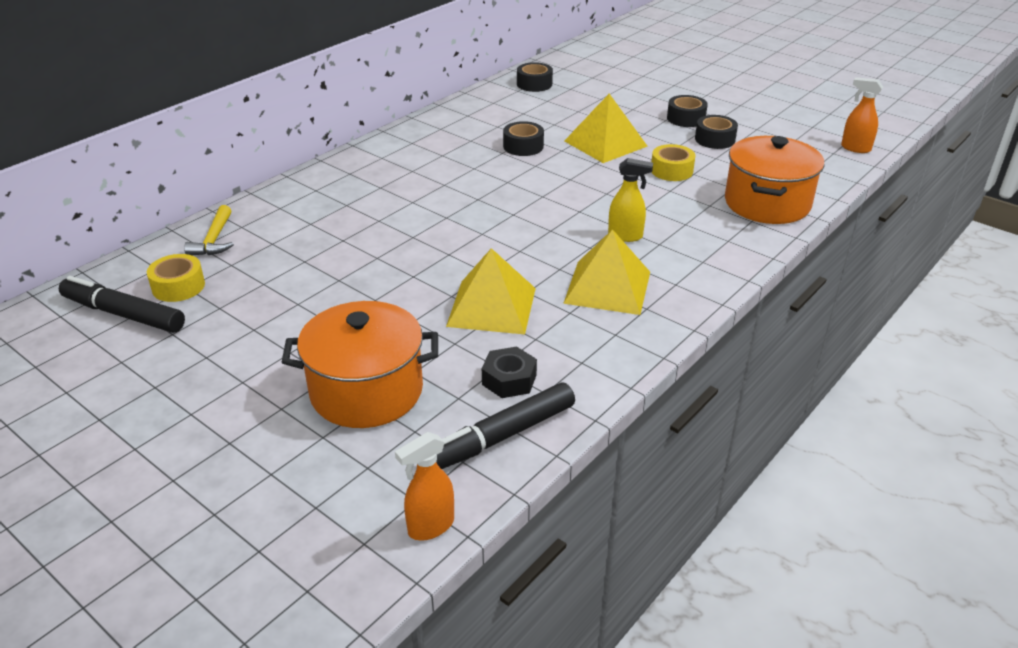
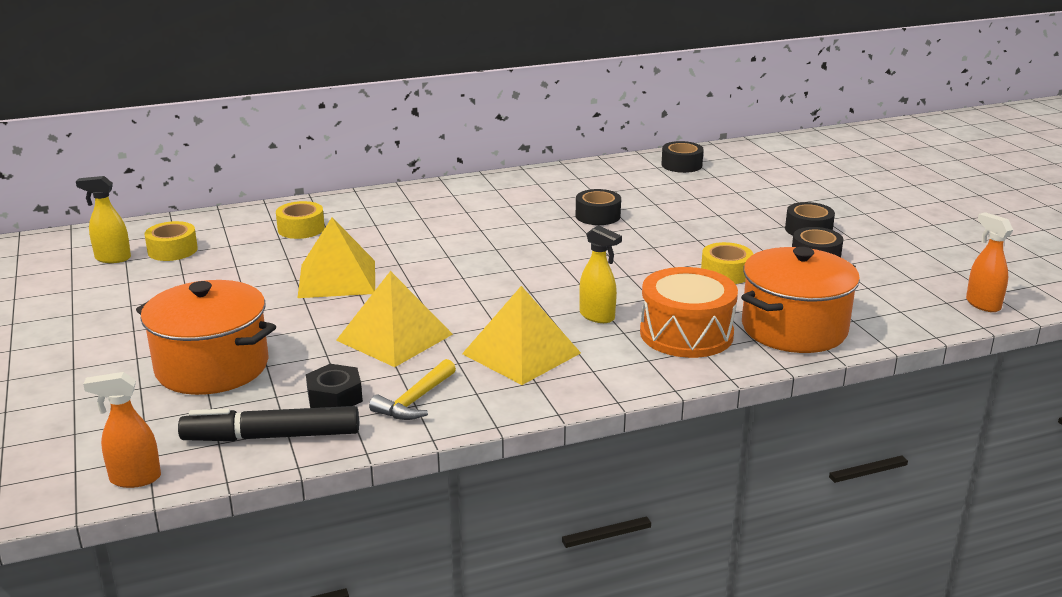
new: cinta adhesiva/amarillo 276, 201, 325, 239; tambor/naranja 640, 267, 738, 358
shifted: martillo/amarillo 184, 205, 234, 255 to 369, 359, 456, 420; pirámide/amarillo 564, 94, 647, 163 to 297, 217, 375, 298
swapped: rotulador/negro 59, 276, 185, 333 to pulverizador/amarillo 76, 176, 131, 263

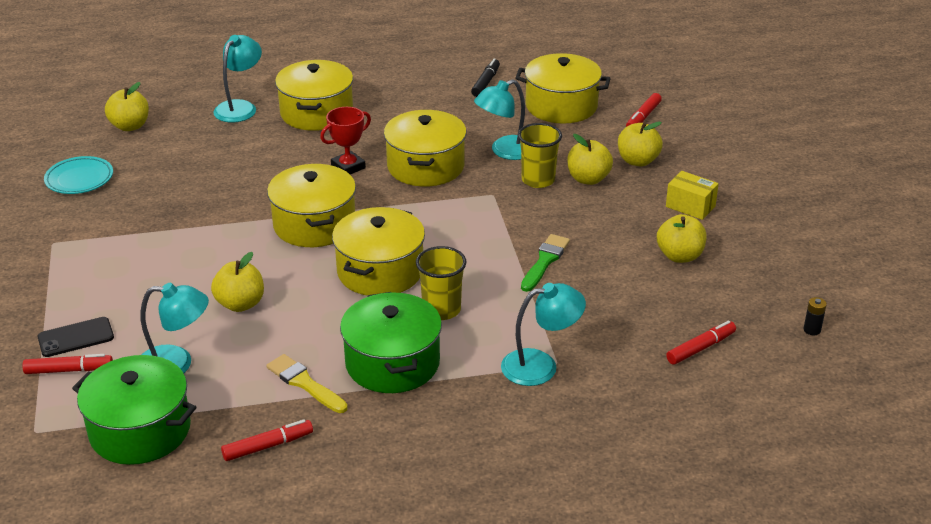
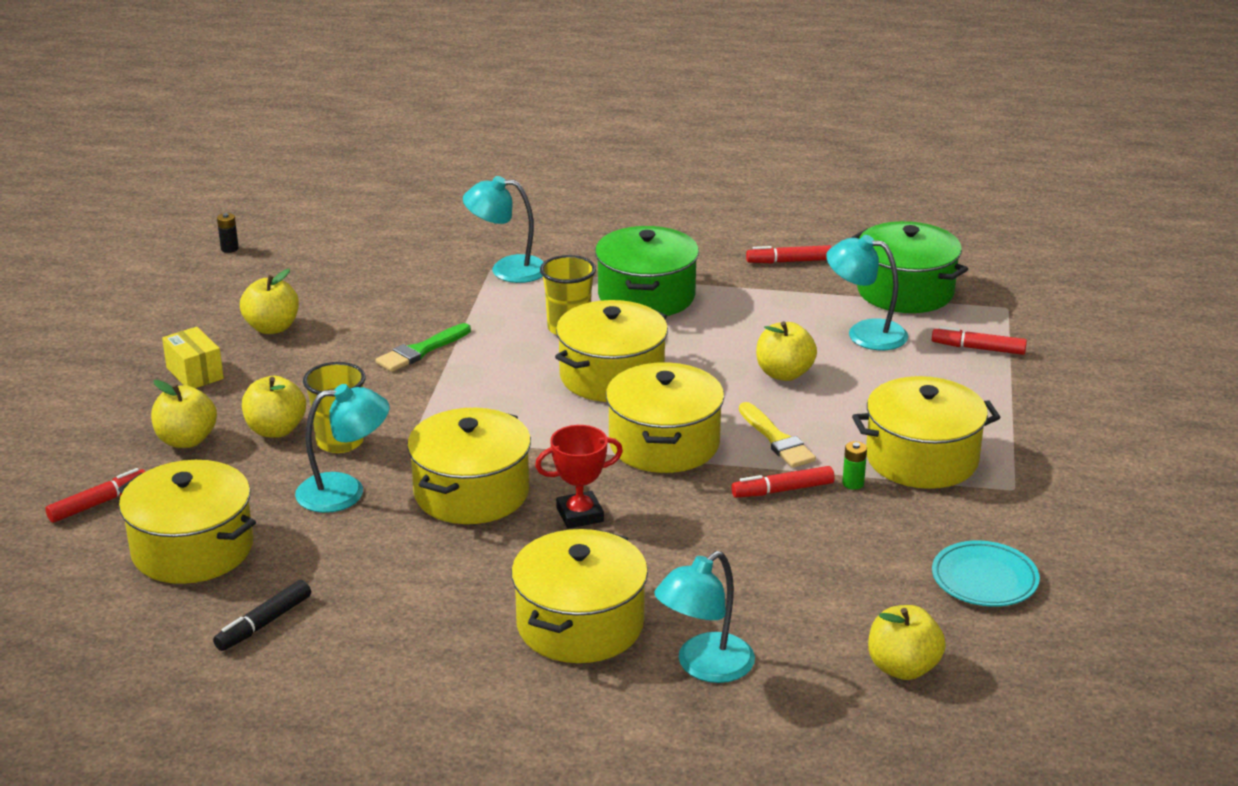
gone: móvil/negro 37, 317, 114, 357
new: pila/verde 842, 441, 867, 490; olla/amarillo 852, 376, 1001, 489
shifted: pincel/amarillo 266, 354, 348, 413 to 739, 402, 816, 468; rotulador/rojo 666, 321, 736, 365 to 731, 466, 834, 498

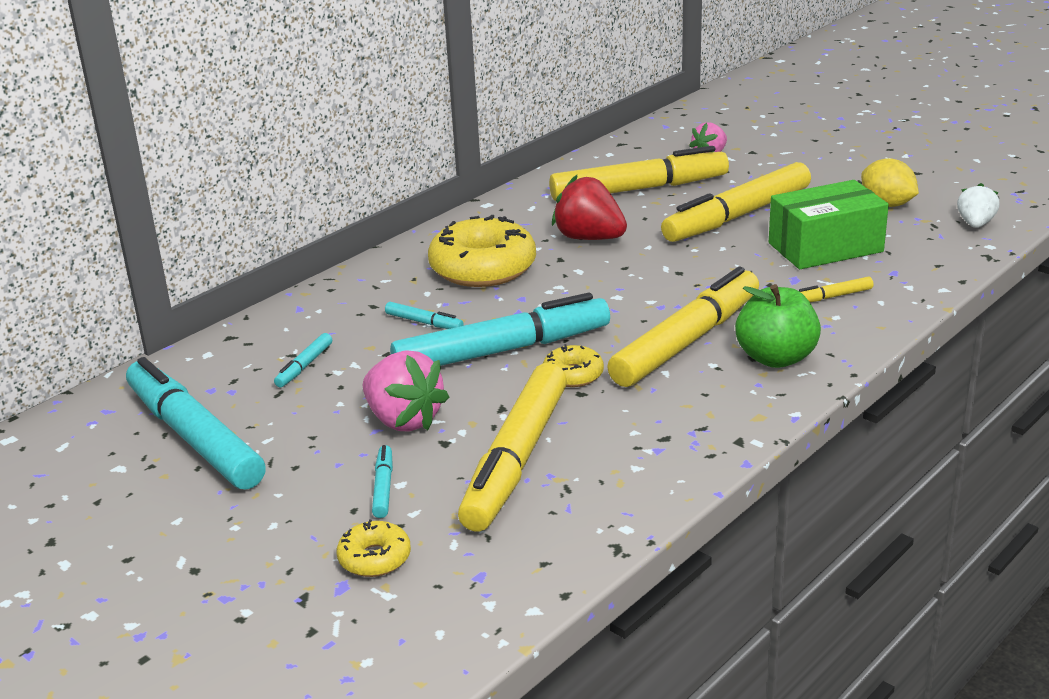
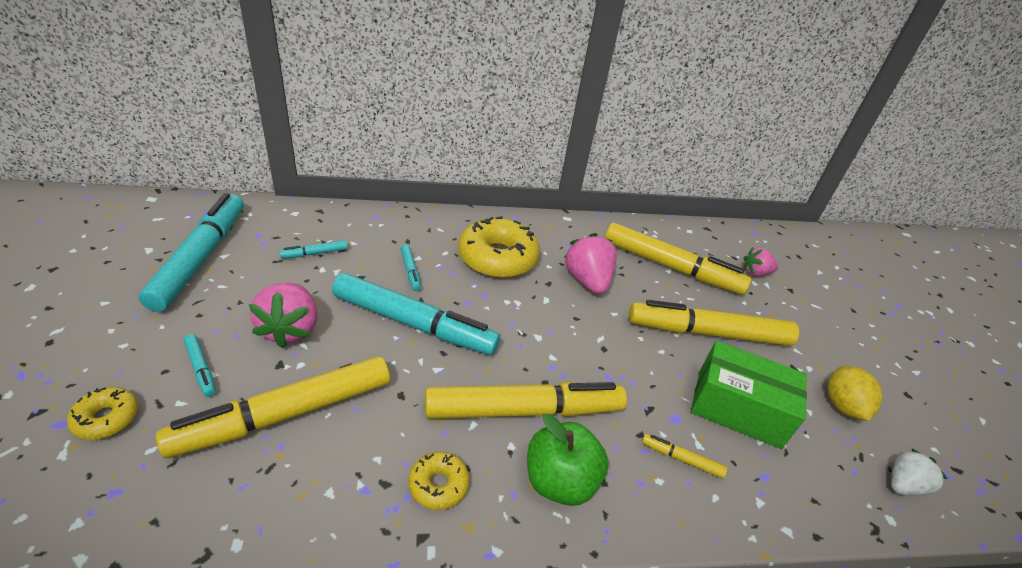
shifted: rosquilla/amarillo 543, 344, 604, 387 to 409, 451, 469, 510
repainted: fresa/rojo 552, 175, 627, 240 to fresa/rosa 564, 233, 617, 294
rotated: rotulador/turquesa 372, 445, 393, 518 = 184, 334, 216, 397 105 degrees clockwise

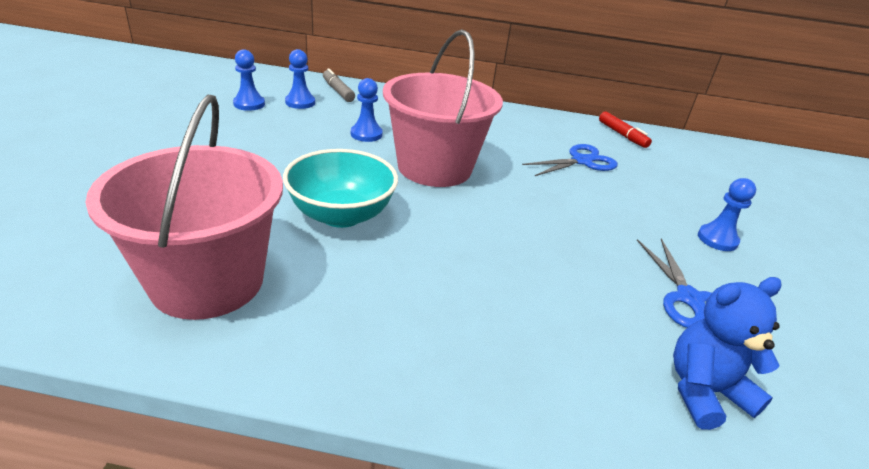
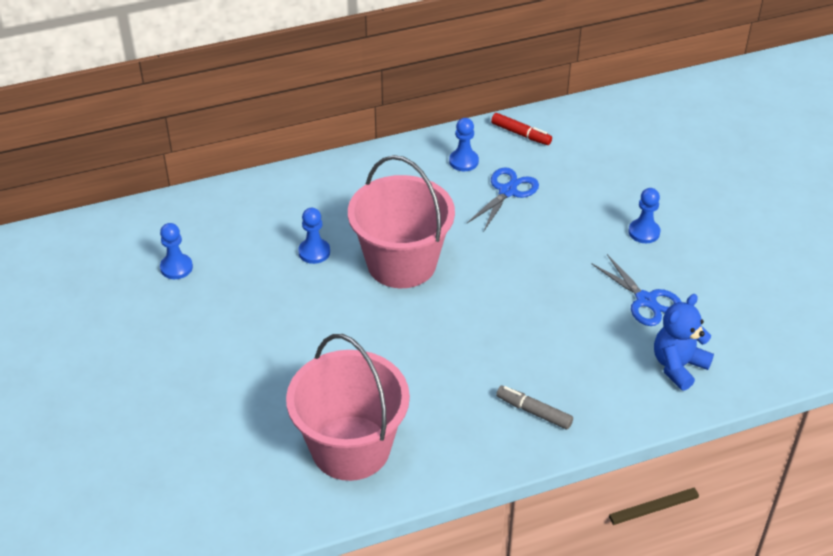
gone: cuenco/turquesa 283, 149, 398, 228
shifted: peón/azul 285, 49, 315, 109 to 449, 118, 479, 171; rotulador/gris 323, 68, 355, 102 to 496, 385, 573, 430

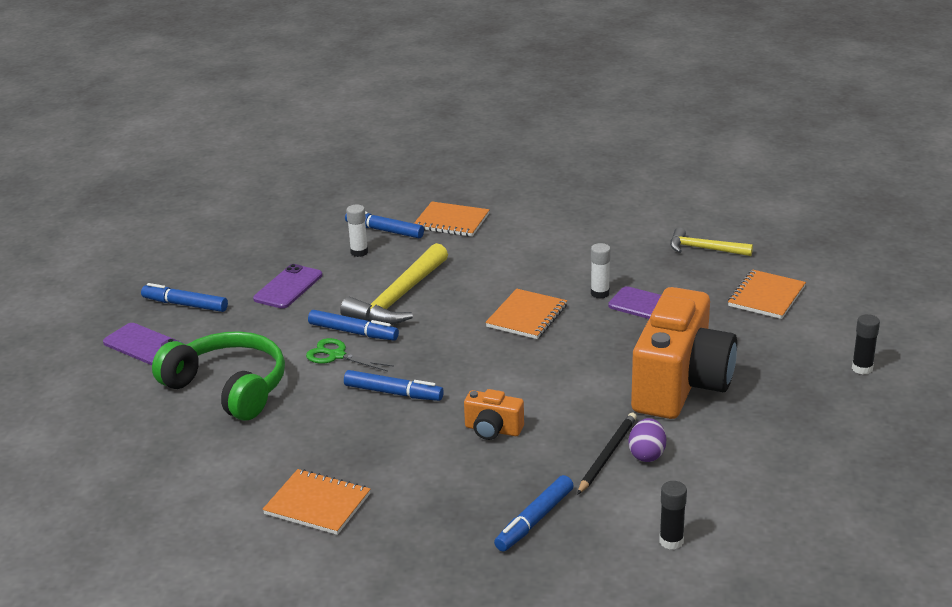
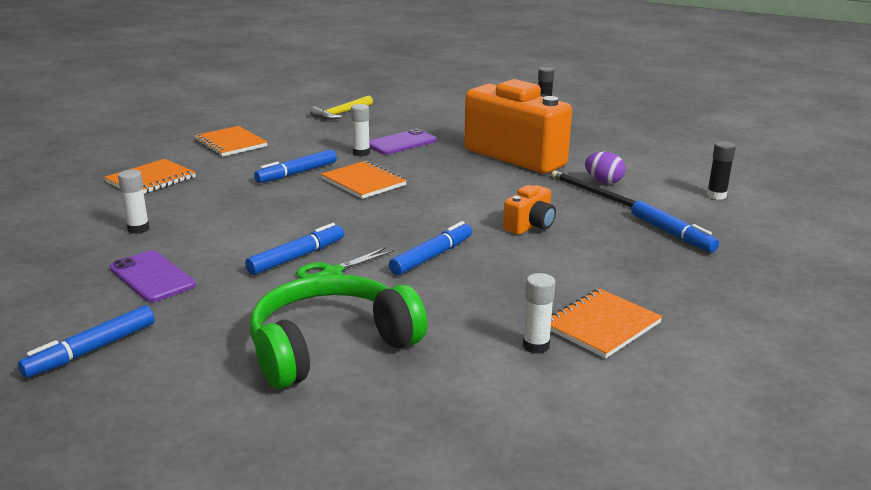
gone: móvil/morado 103, 323, 180, 365; martillo/amarillo 340, 243, 448, 325
new: barra de pegamento/blanco 523, 273, 555, 354
shifted: rotulador/azul 345, 212, 424, 238 to 254, 149, 337, 183; cuaderno/naranja 728, 270, 806, 319 to 194, 126, 267, 157

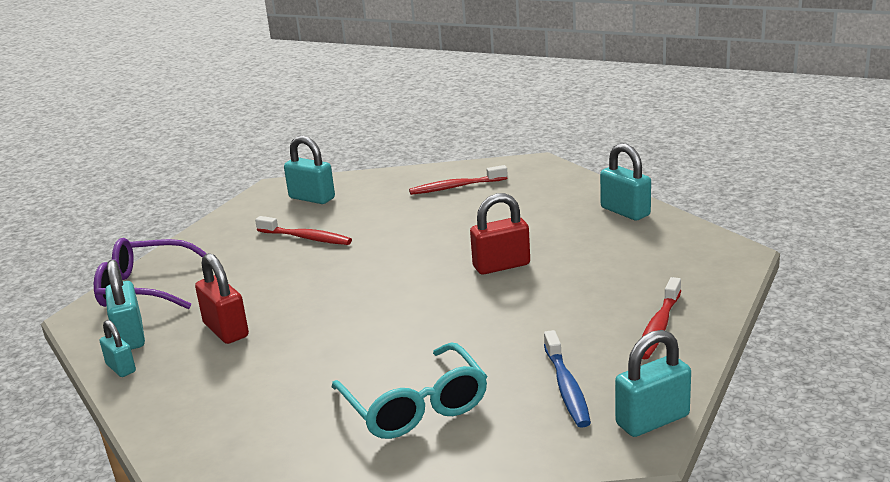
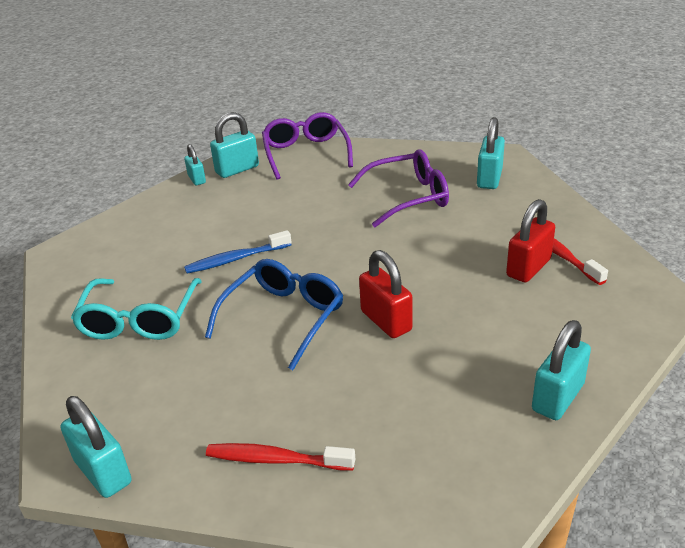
new: gafas/azul 205, 259, 343, 370
shifted: candado/rojo 195, 253, 249, 344 to 506, 199, 555, 283; cepillo de dientes/azul 544, 330, 591, 428 to 184, 230, 292, 274
swapped: cepillo de dientes/rojo 255, 216, 352, 245 to gafas/morado 348, 149, 449, 227
rotated: candado/turquesa 100, 320, 136, 377 = 184, 144, 206, 185 60 degrees counterclockwise; gafas/turquesa 332, 342, 488, 439 = 71, 278, 202, 340 45 degrees counterclockwise

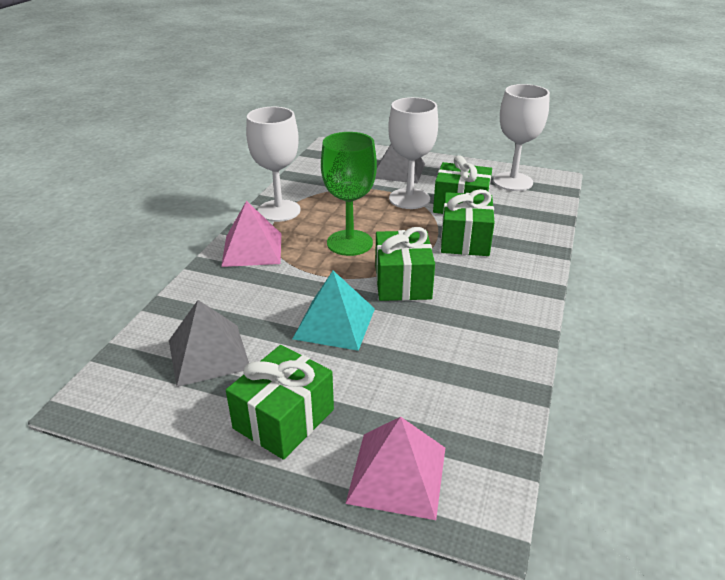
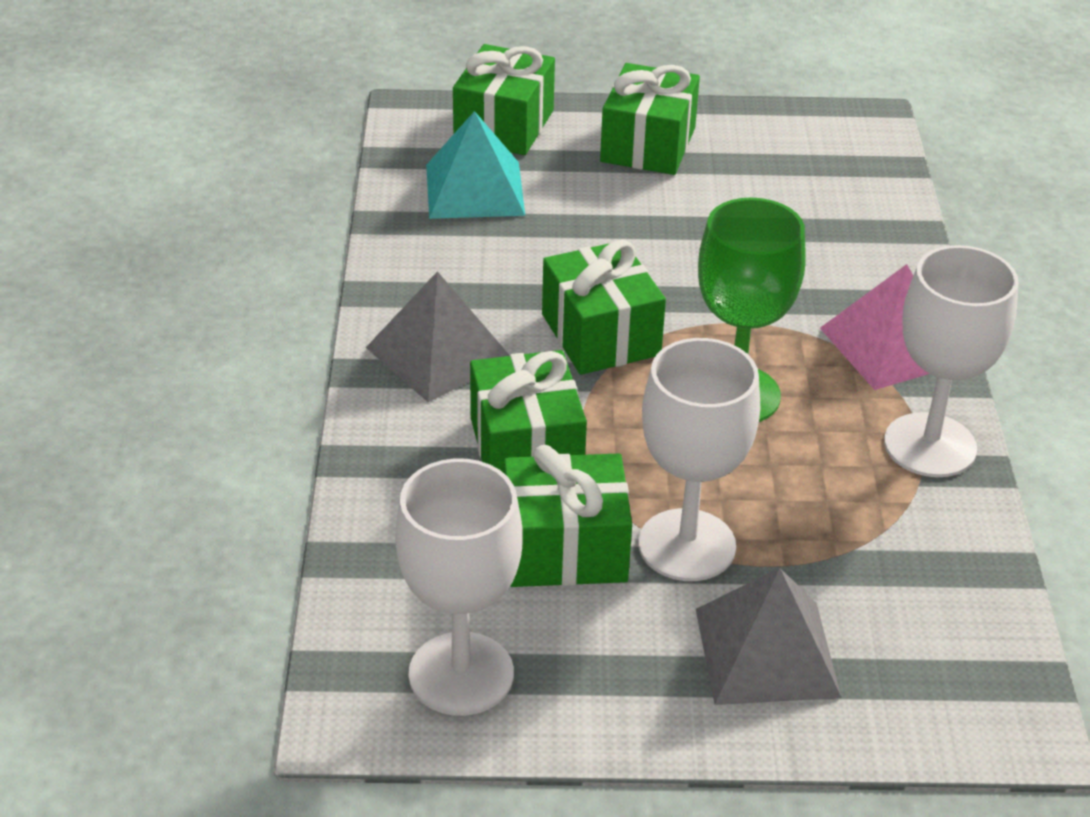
shifted: pirámide/gris 169, 300, 249, 387 to 366, 271, 510, 402; pirámide/turquesa 293, 271, 375, 351 to 426, 111, 525, 219
swapped: pirámide/rosa 345, 417, 445, 520 to regalo/verde 453, 44, 555, 155

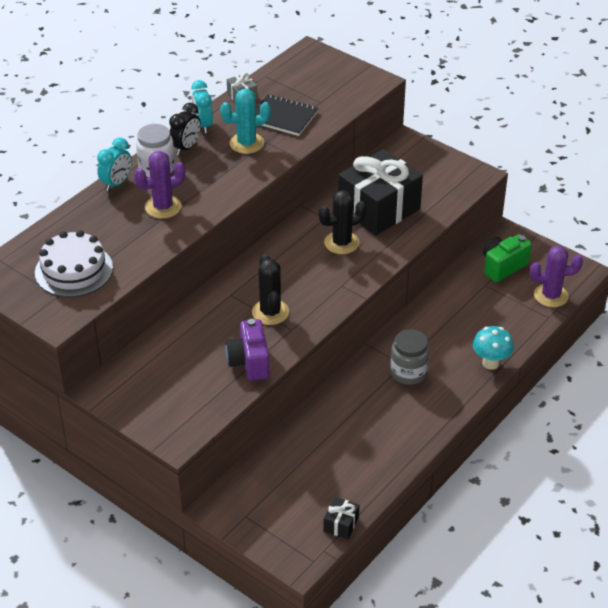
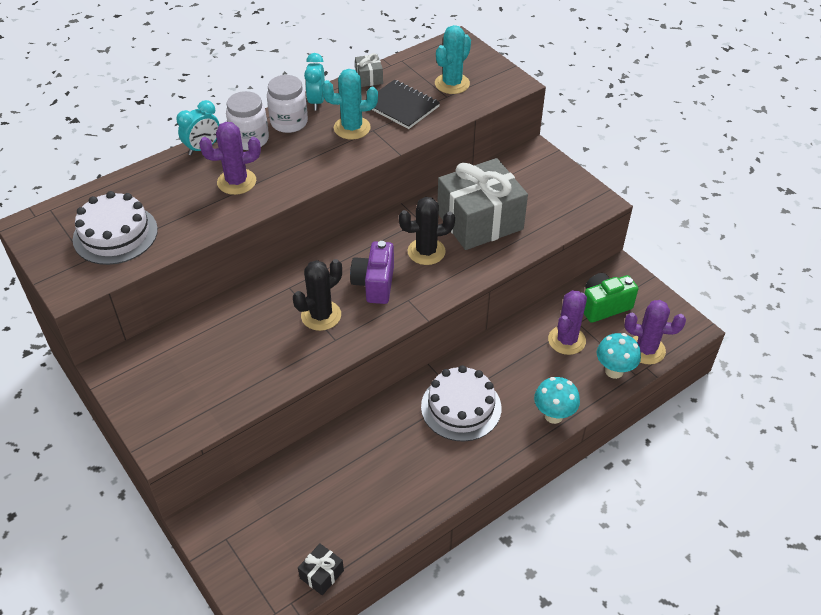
new: cactus/turquesa 435, 25, 471, 94; cactus/morado 548, 290, 587, 355; seta/turquesa 597, 333, 641, 379
shifted: cámara/morado 225, 319, 269, 381 to 350, 241, 394, 304
swapped: despertador/negro 169, 103, 201, 155 to tarro/blanco 267, 75, 308, 133; tarro/gris 390, 329, 430, 385 to tarta/blanco 421, 365, 501, 441
repainted: regalo/negro 338, 149, 423, 235 to regalo/gris 437, 158, 528, 250
rotated: cactus/negro 252, 254, 289, 325 = 293, 259, 342, 331 45 degrees clockwise

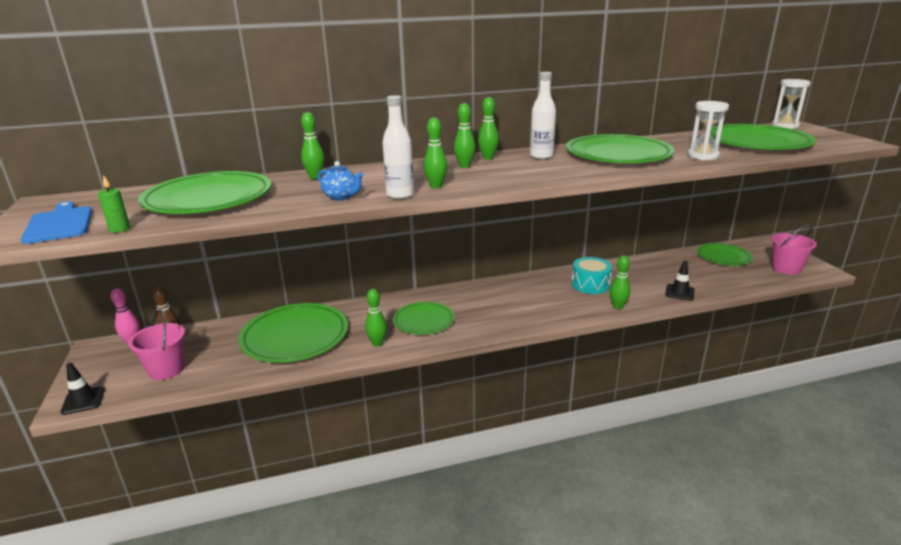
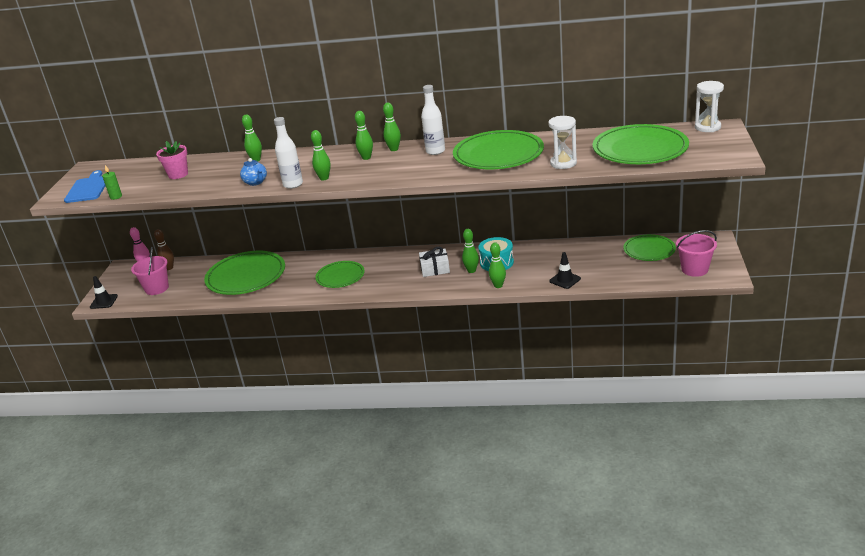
new: regalo/blanco 419, 247, 450, 277
shifted: bolo/verde 365, 289, 387, 347 to 462, 229, 479, 273
swapped: plato/verde 138, 171, 271, 214 to maceta/rosa 156, 141, 188, 179

